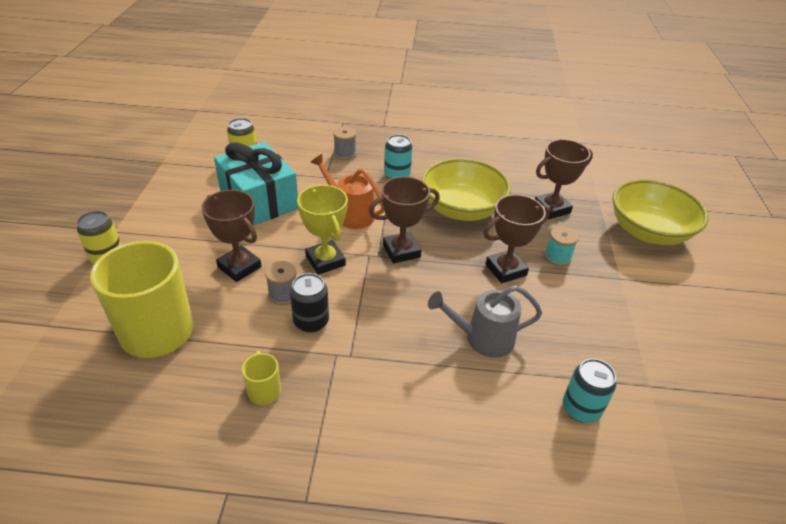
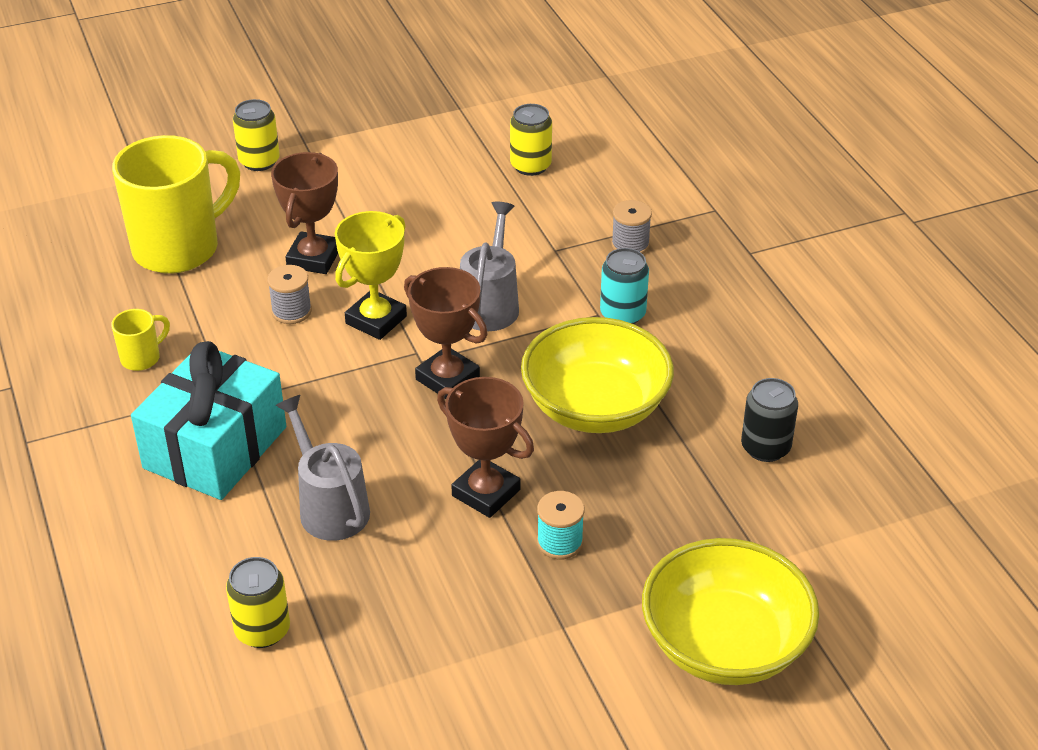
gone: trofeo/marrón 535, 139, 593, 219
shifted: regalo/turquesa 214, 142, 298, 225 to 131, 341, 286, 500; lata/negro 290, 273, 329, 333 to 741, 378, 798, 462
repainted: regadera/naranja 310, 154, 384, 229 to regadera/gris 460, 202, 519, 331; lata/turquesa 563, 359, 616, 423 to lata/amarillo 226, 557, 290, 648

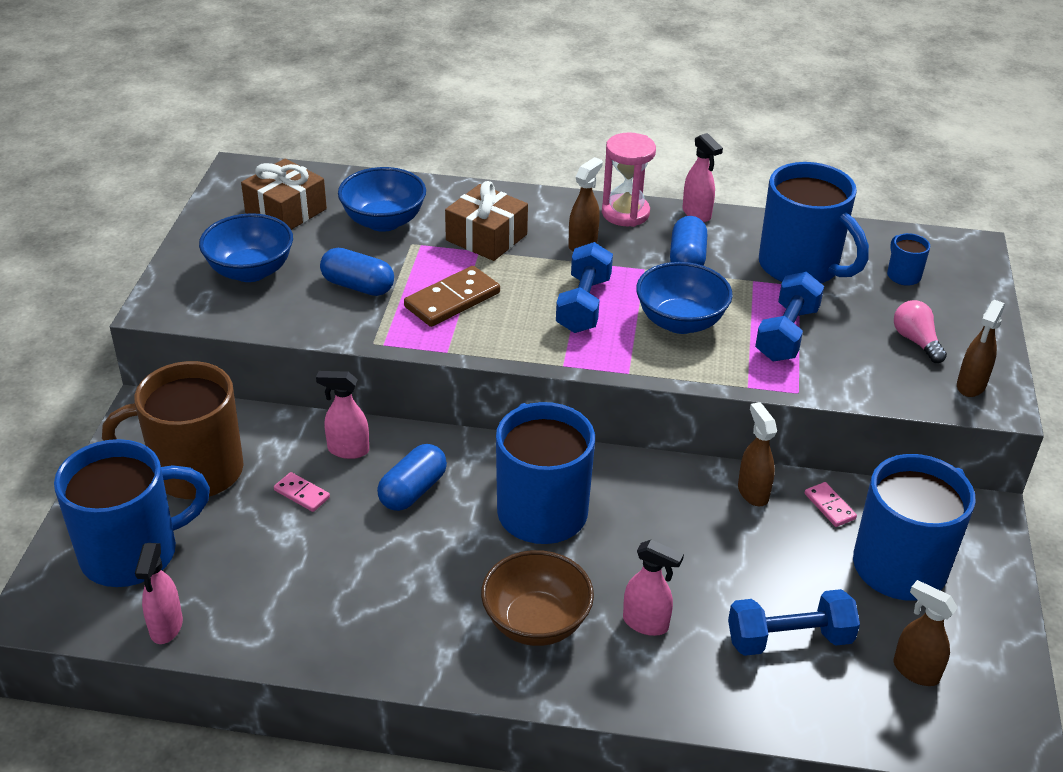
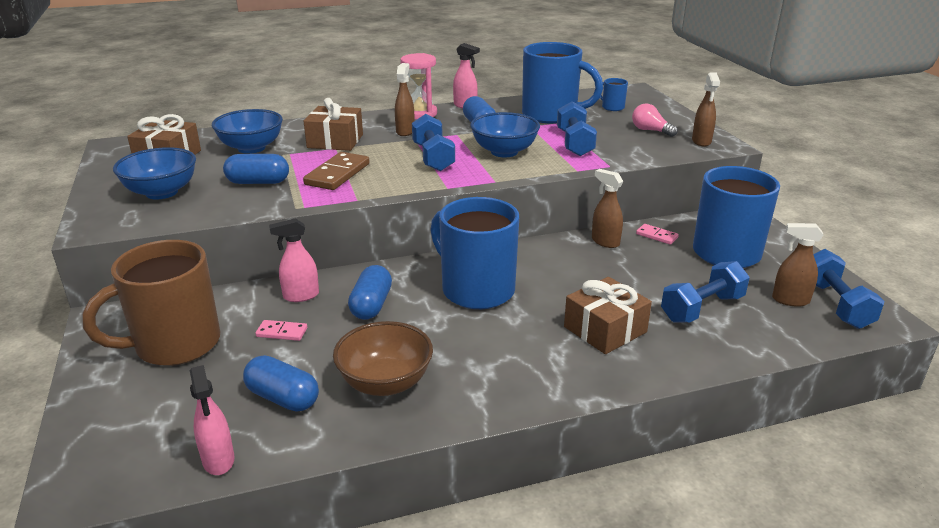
gone: taza/azul 54, 439, 210, 587
new: cápsula/azul 243, 355, 319, 412; mancuerna/azul 813, 249, 884, 329
shifted: cuenco/marrón 481, 550, 594, 646 to 333, 321, 433, 396
swapped: pulverizador/rosa 623, 540, 684, 636 to regalo/marrón 564, 277, 652, 354

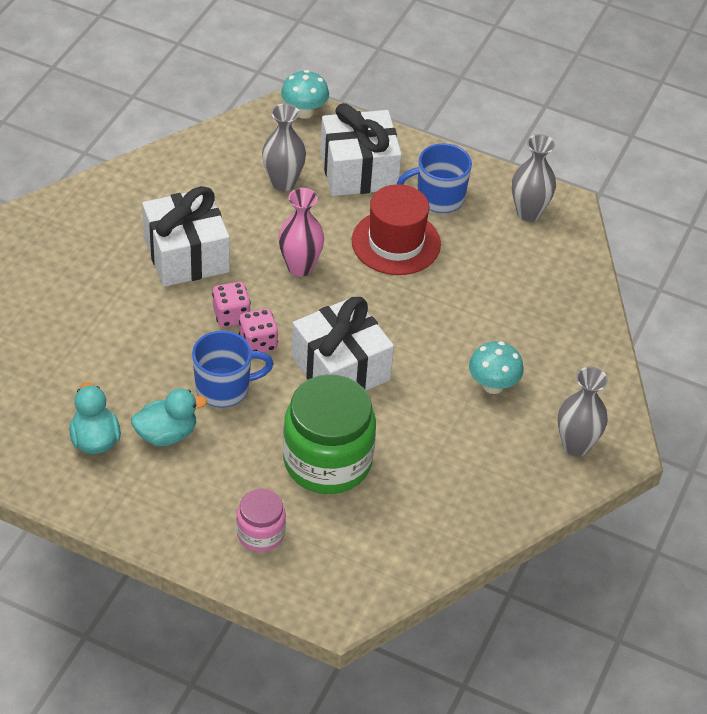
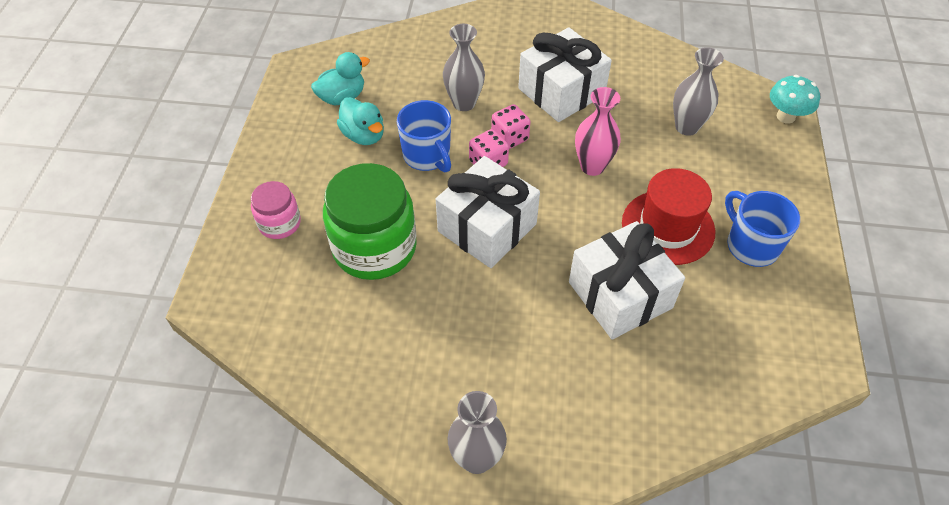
gone: seta/turquesa 469, 341, 524, 394
shifted: regalo/blanco 320, 103, 402, 196 to 569, 221, 685, 339; florero/gris 512, 134, 556, 222 to 443, 24, 485, 111

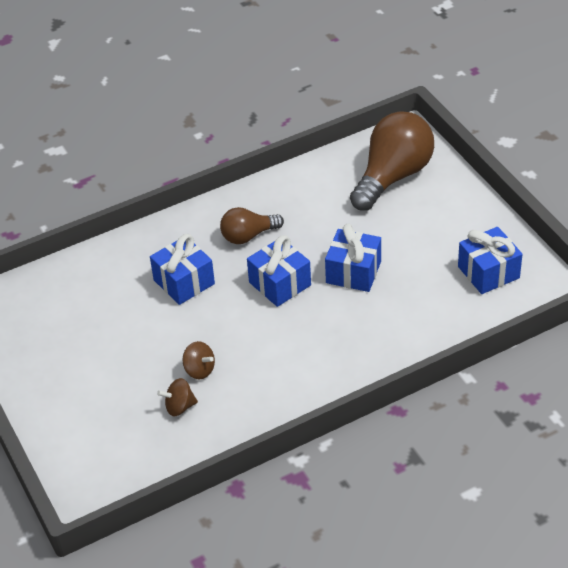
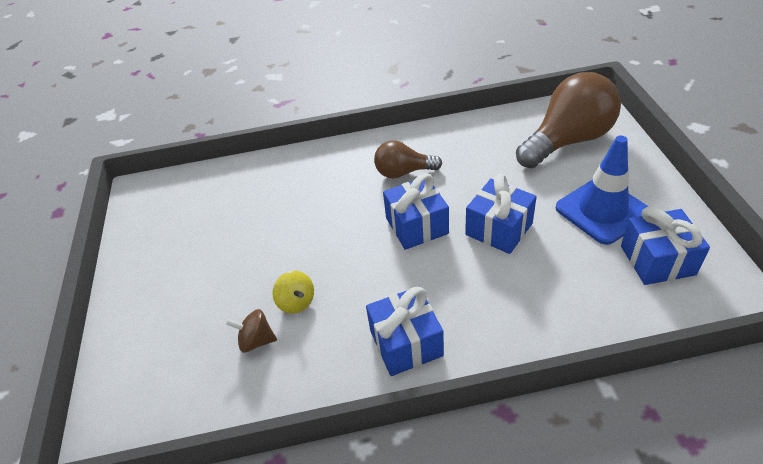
new: cono de tráfico/azul 556, 135, 649, 245
shifted: regalo/azul 150, 234, 215, 305 to 366, 286, 444, 376
repainted: peonza/marrón 183, 341, 215, 379 to peonza/amarillo 272, 271, 314, 314

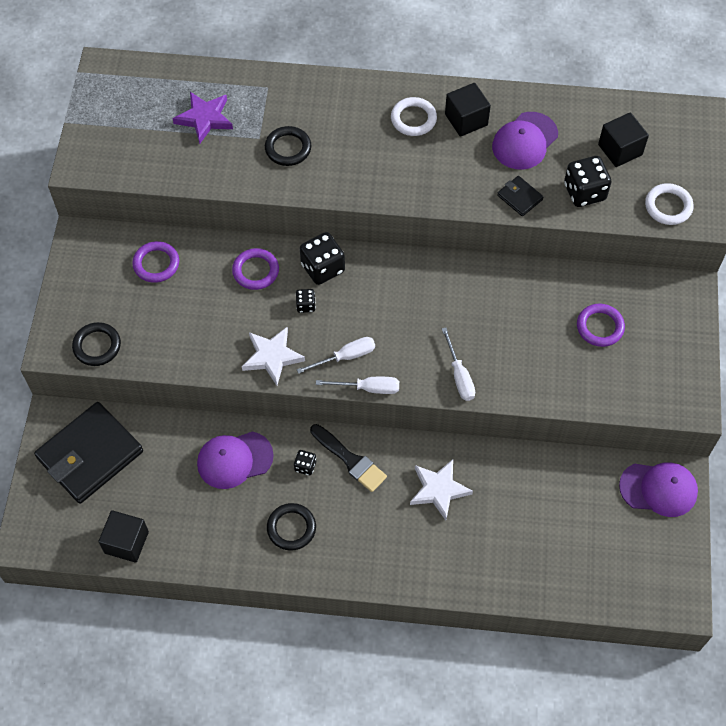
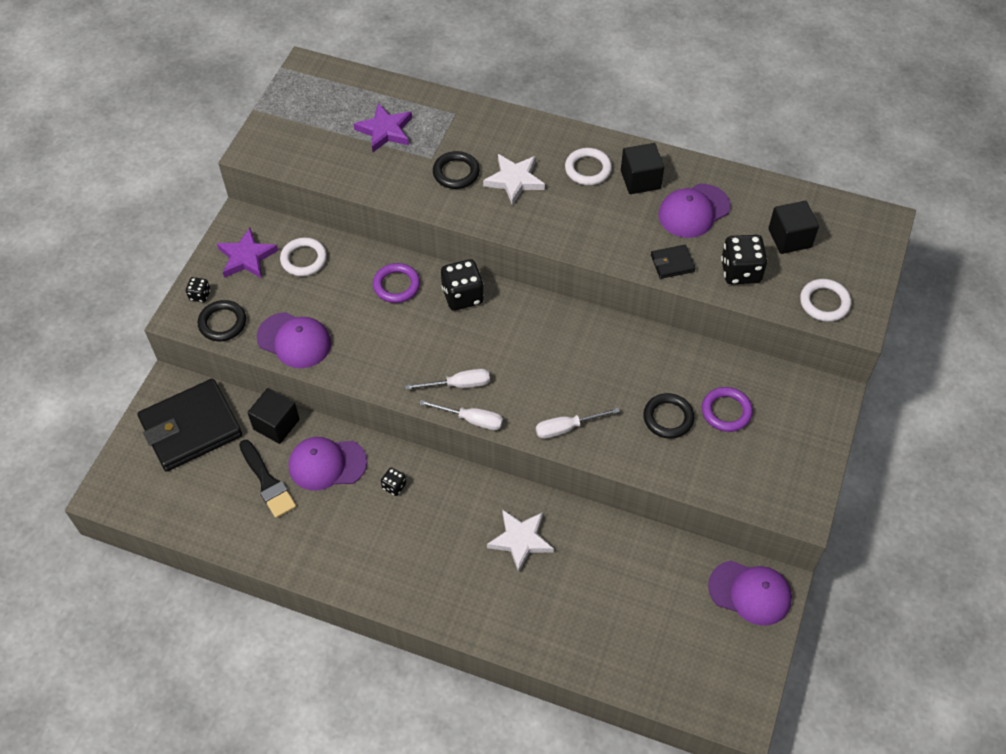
new: estrella/morado 217, 228, 278, 279; gorra/morado 257, 312, 332, 368
shifted: cubo/negro 98, 510, 149, 563 to 247, 388, 300, 444; estrella/blanco 242, 327, 305, 385 to 483, 154, 545, 205; anillo/negro 267, 503, 316, 551 to 643, 393, 694, 438; dado/negro 296, 289, 316, 313 to 186, 277, 210, 303; pincel/negro 310, 424, 387, 492 to 239, 440, 296, 518
repainted: anillo/morado 132, 241, 179, 283 to anillo/blanco 280, 237, 327, 276
rotated: destornillador/blanco 442, 327, 475, 401 = 536, 408, 620, 439 75 degrees clockwise; cartera/negro 497, 176, 544, 216 = 651, 245, 696, 279 75 degrees counterclockwise

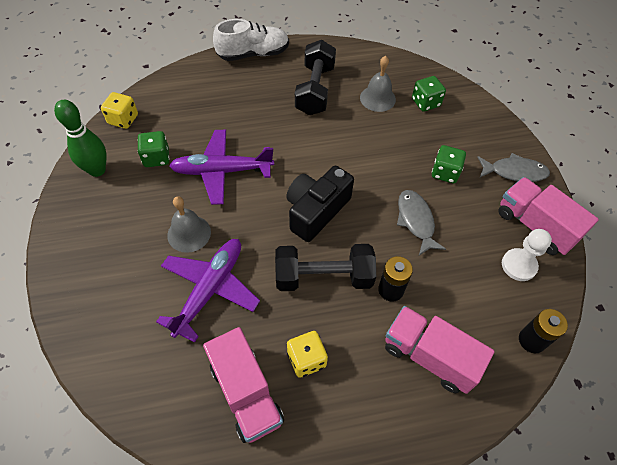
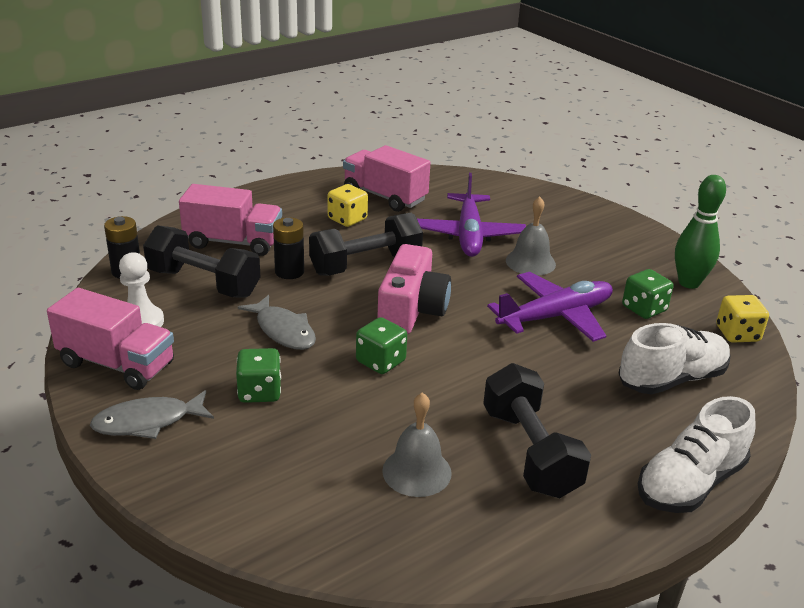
new: mancuerna/negro 143, 225, 260, 298; zapato/blanco 618, 323, 731, 394
shifted: dado/verde 412, 76, 446, 112 to 356, 317, 407, 374
repainted: cámara/negro 286, 166, 354, 242 to cámara/rosa 377, 244, 451, 335

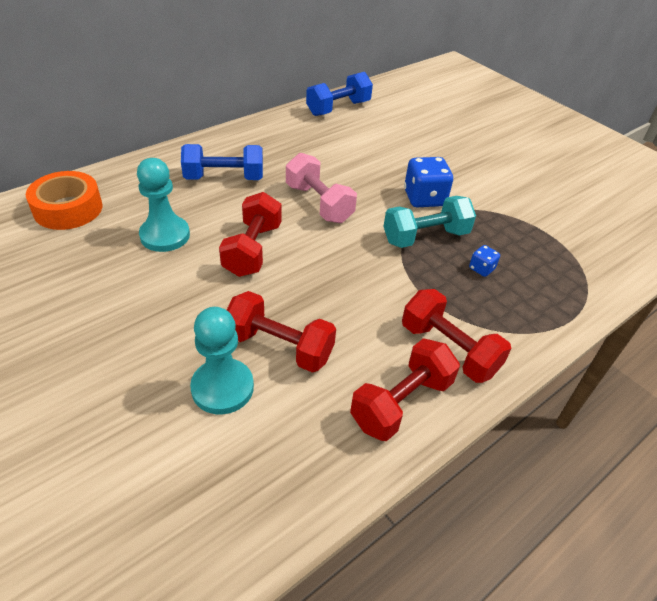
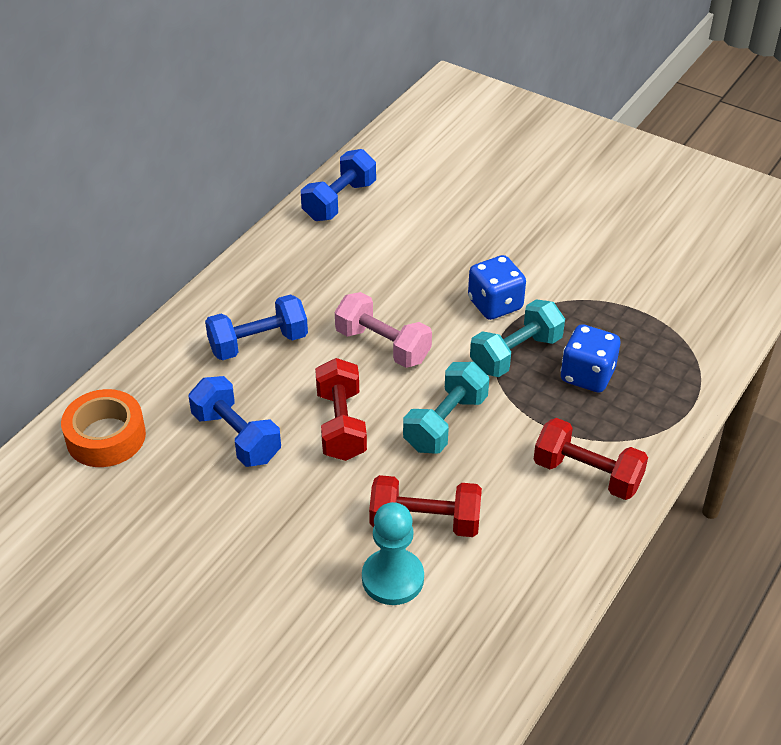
gone: mancuerna/rojo 350, 338, 460, 441
new: mancuerna/turquesa 403, 362, 489, 453
swapped: peón/turquesa 137, 158, 190, 252 to mancuerna/azul 189, 376, 281, 467
scaled: dado/azul 469, 245, 500, 277 = 561, 324, 620, 393 x1.99

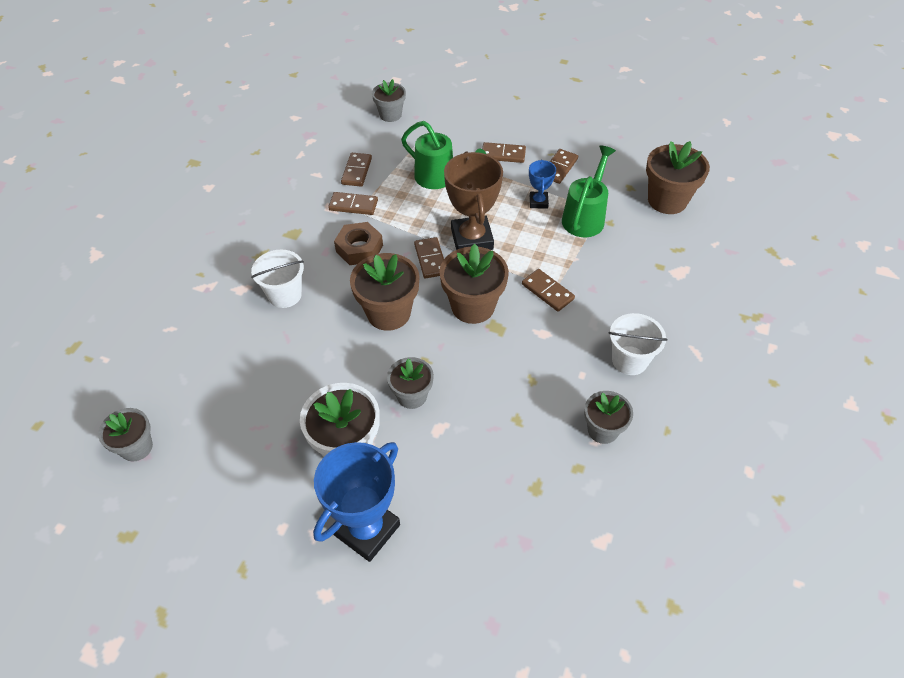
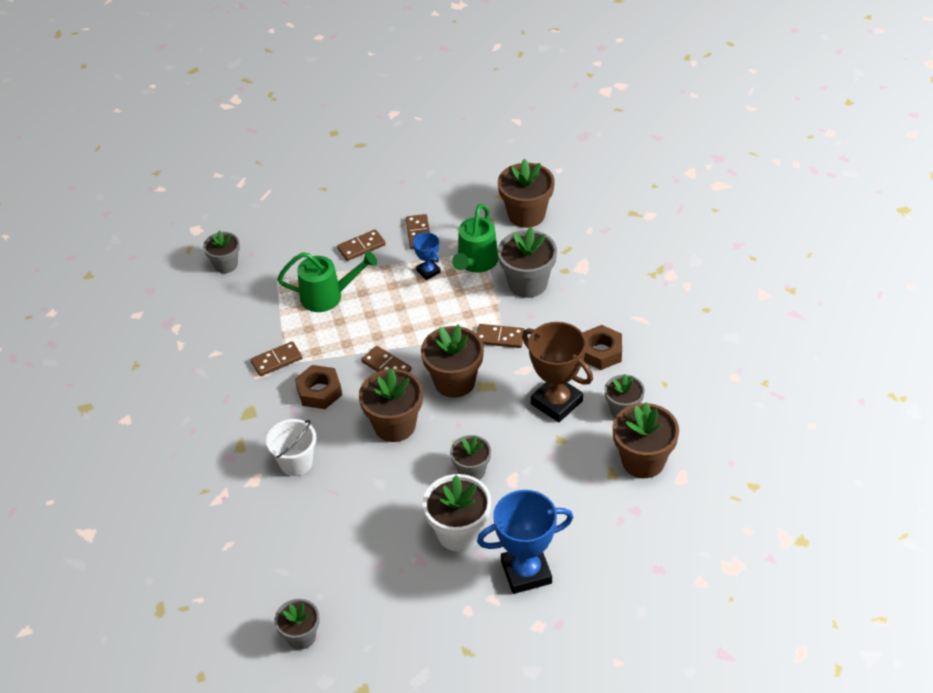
gone: ficha de dominó/marrón 341, 153, 372, 187
new: maceta/gris 498, 227, 557, 298; maceta/marrón 612, 402, 679, 478
shifted: trofeo/marrón 444, 151, 503, 250 to 522, 322, 593, 422
swapped: balde/blanco 608, 313, 668, 375 to tuerca/marrón 582, 325, 622, 370
rotated: trofeo/azul 313, 442, 400, 562 = 477, 490, 573, 594 75 degrees clockwise; regadera/verde 562, 145, 616, 237 = 452, 204, 499, 273 150 degrees counterclockwise

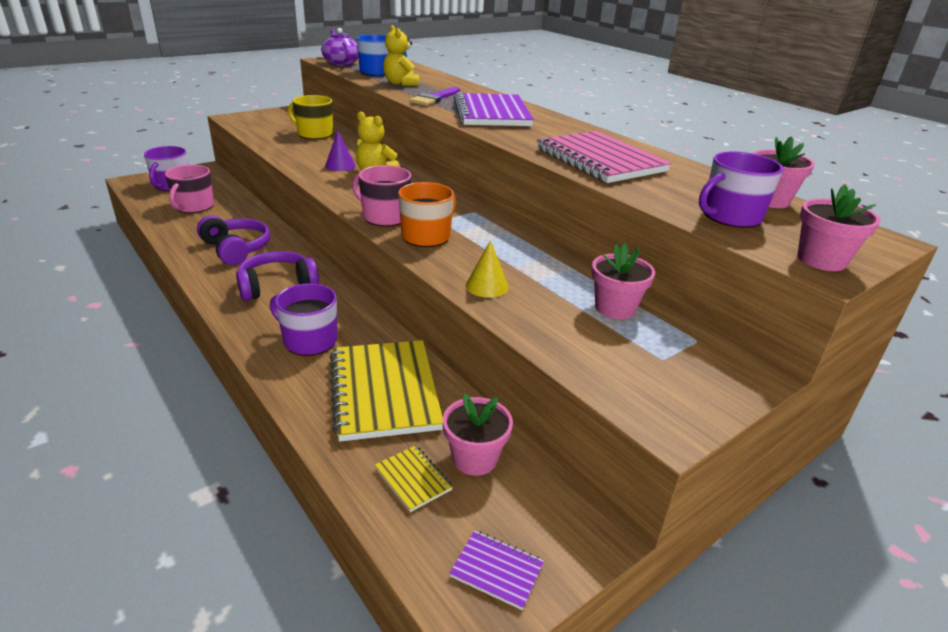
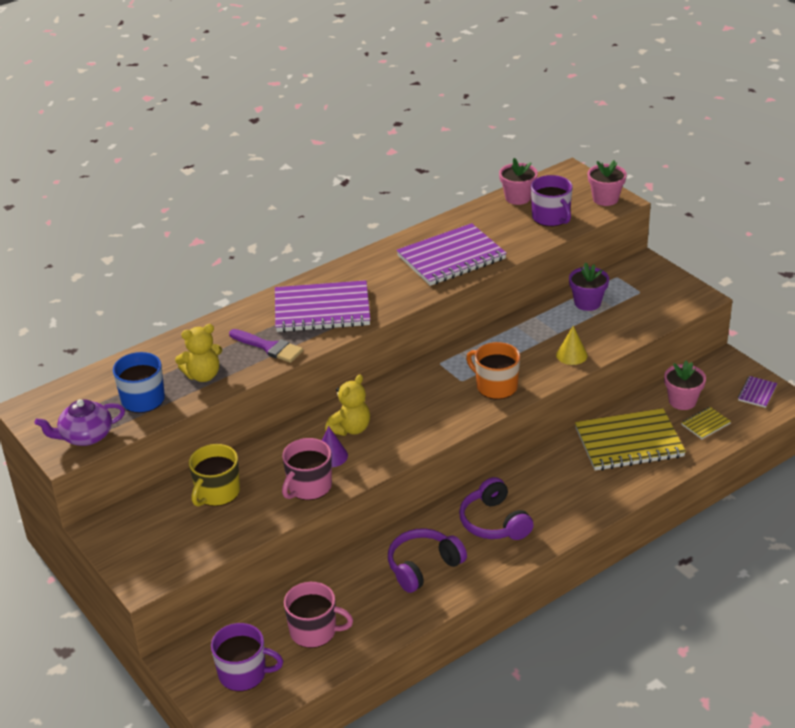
gone: taza/morado 270, 283, 337, 356
shifted: taza/rosa 352, 165, 412, 226 to 282, 438, 332, 500
repainted: cuaderno/rosa 537, 131, 671, 183 to cuaderno/morado 397, 223, 507, 286; maceta/rosa 591, 243, 655, 319 to maceta/morado 569, 262, 609, 311

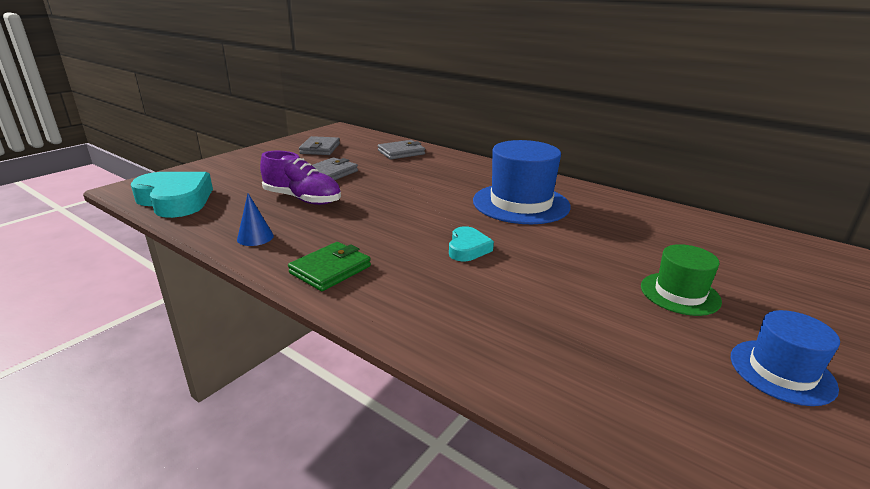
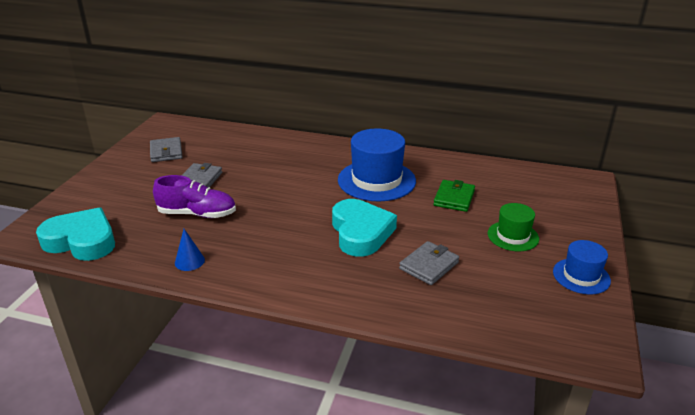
shifted: cartera/verde 288, 242, 371, 291 to 433, 180, 475, 212; cartera/gris 378, 140, 425, 159 to 399, 241, 459, 285
scaled: corazón/turquesa 449, 226, 494, 261 = 332, 199, 397, 257 x1.89

